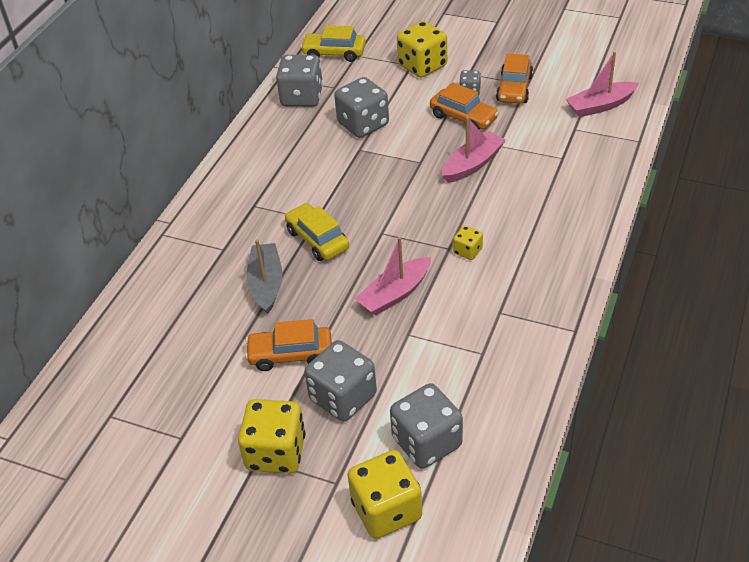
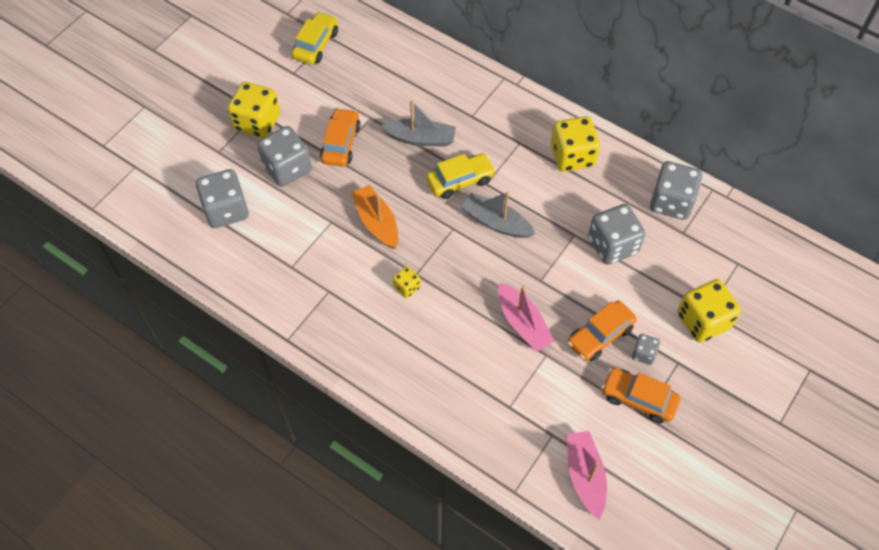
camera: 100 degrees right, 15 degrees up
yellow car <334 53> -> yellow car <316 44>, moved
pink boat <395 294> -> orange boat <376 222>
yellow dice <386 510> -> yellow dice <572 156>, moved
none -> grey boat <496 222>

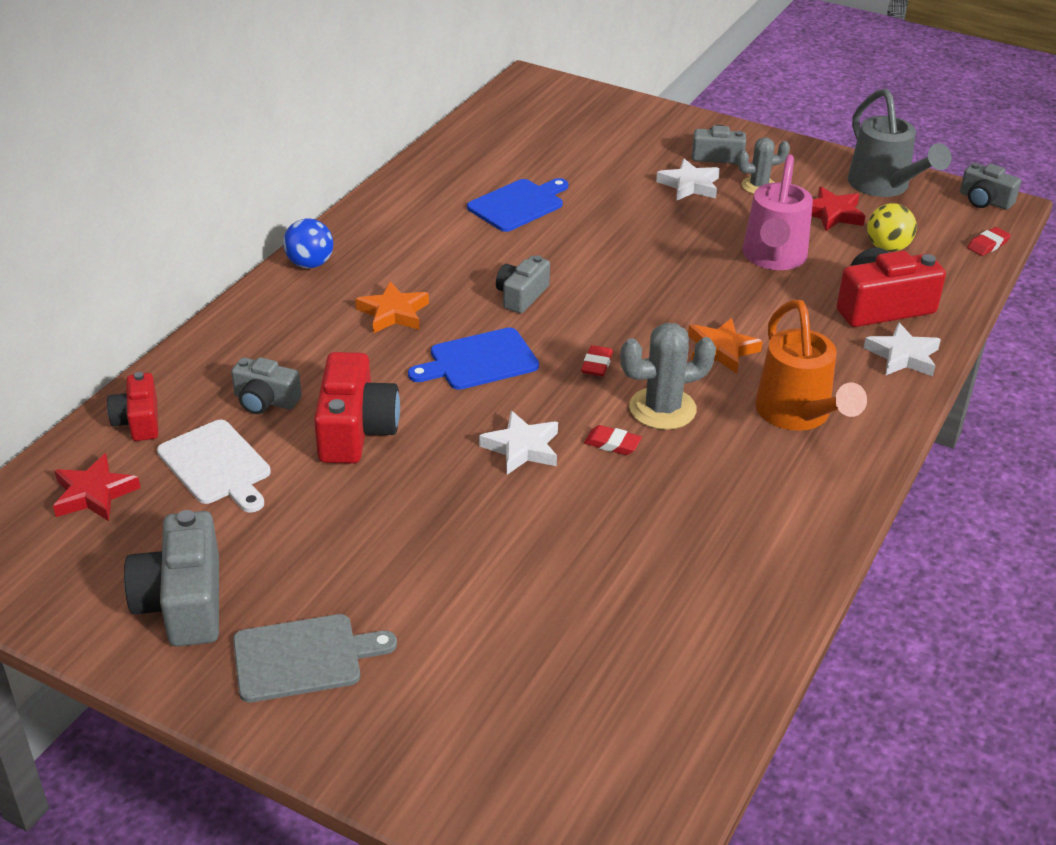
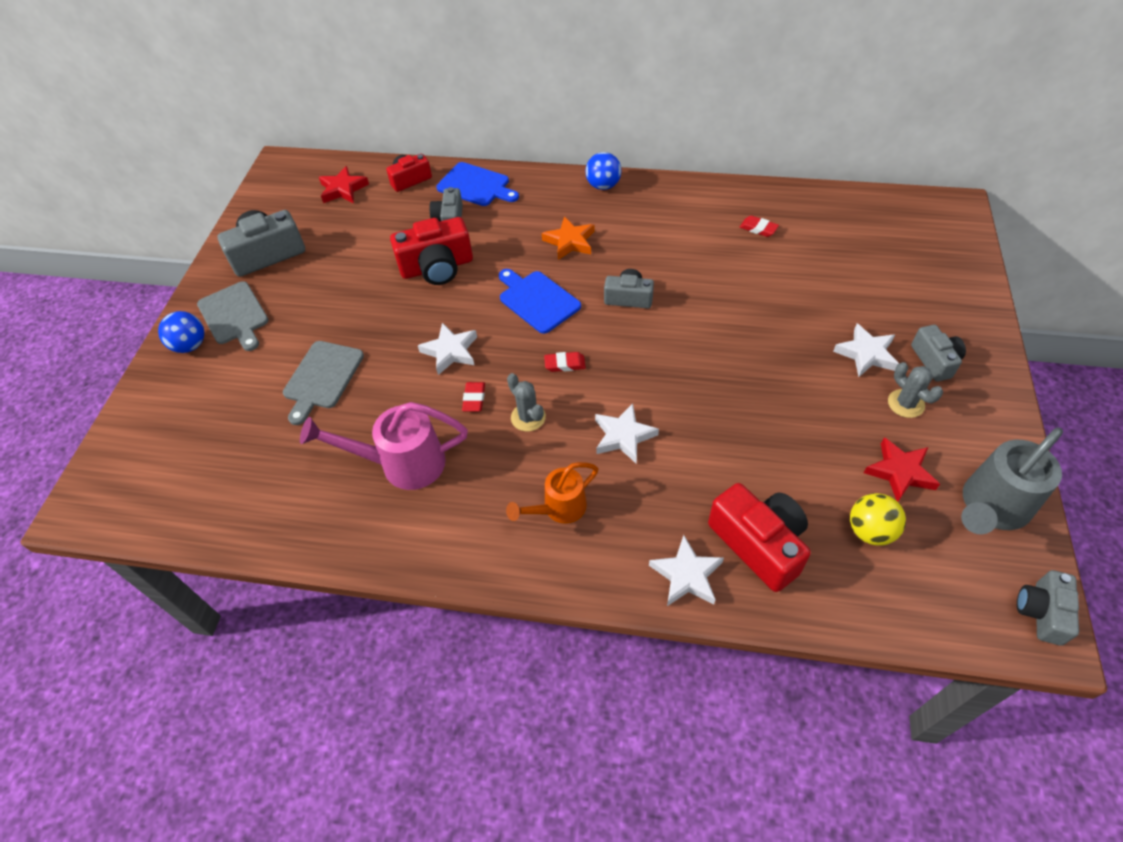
camera: 75 degrees right, 15 degrees up
pink watering can <773 259> -> pink watering can <402 464>, moved
blue cutting board <518 204> -> blue cutting board <476 185>, moved
red eraser <988 245> -> red eraser <758 228>, moved
orange watering can <798 416> -> orange watering can <558 509>, x0.64
orange star <721 350> -> white star <623 436>
grey cactus <662 409> -> grey cactus <528 417>, x0.65
white cutting board <217 465> -> none
none -> blue ball <190 345>
none -> grey cutting board <322 378>

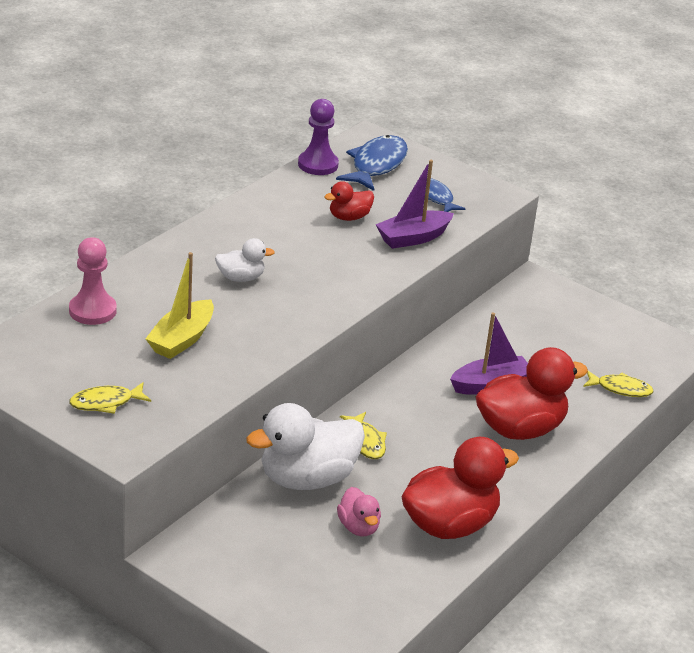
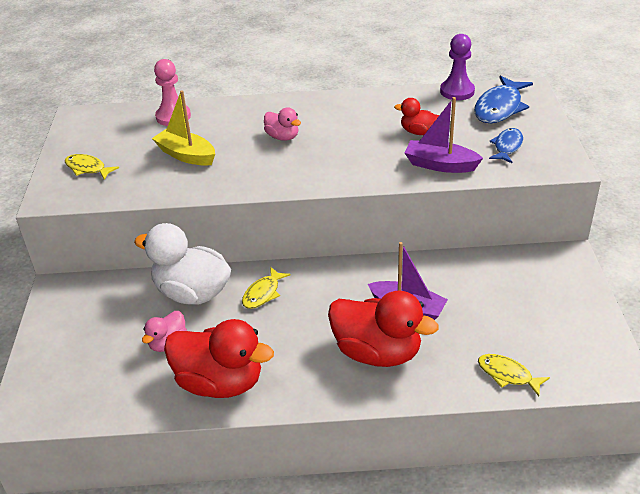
camera: 55 degrees right, 5 degrees up
blue fish <376 165> -> blue fish <499 107>, 135 degrees clockwise
white duck <241 278> -> pink duck <282 137>
yellow boat <182 339> -> yellow boat <186 155>, 45 degrees clockwise
yellow fish <620 389> -> yellow fish <507 375>, 150 degrees clockwise

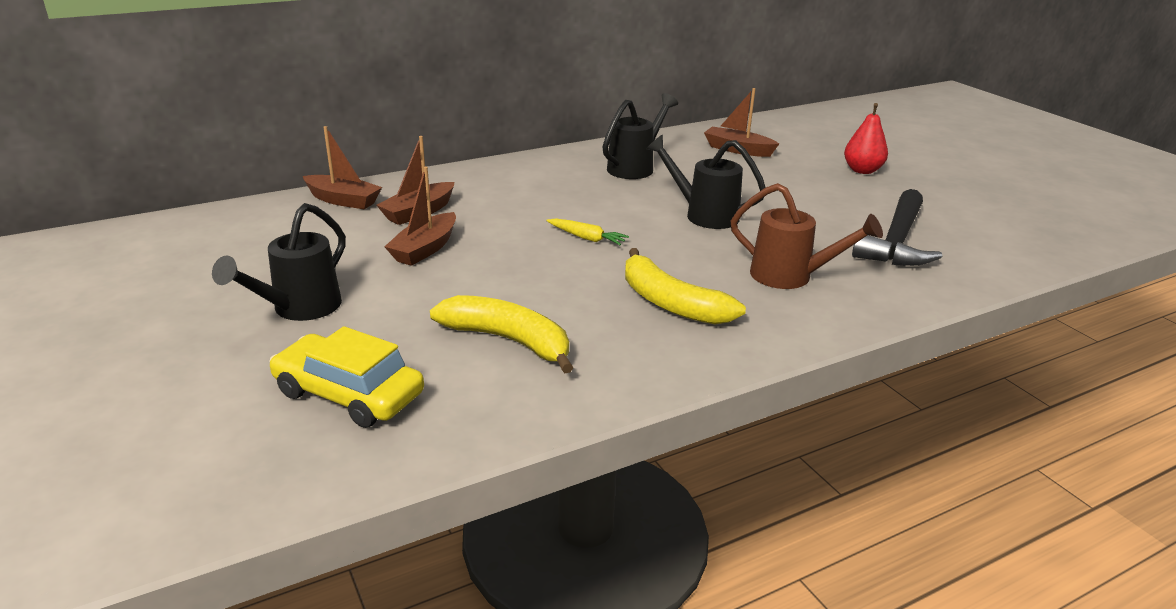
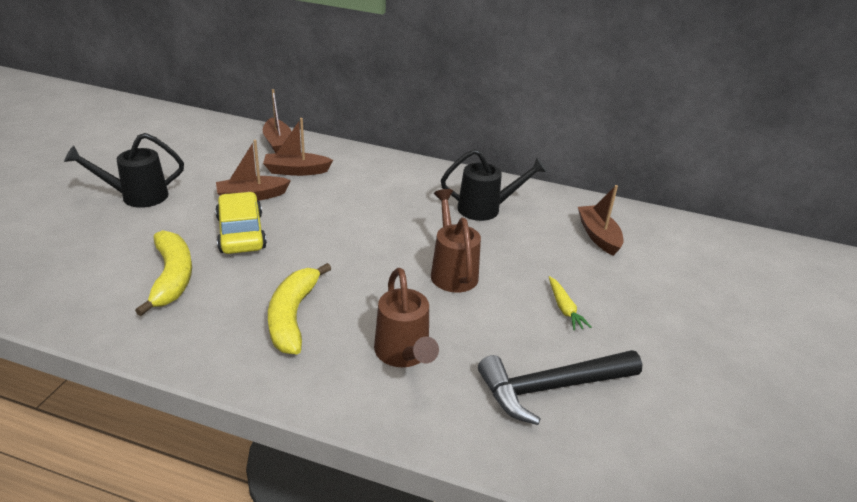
camera: 45 degrees right, 5 degrees up
red pear <862 170> -> none
black watering can <704 215> -> brown watering can <452 271>
yellow carrot <586 238> -> yellow carrot <564 308>, moved
yellow car <349 394> -> yellow car <241 233>, moved

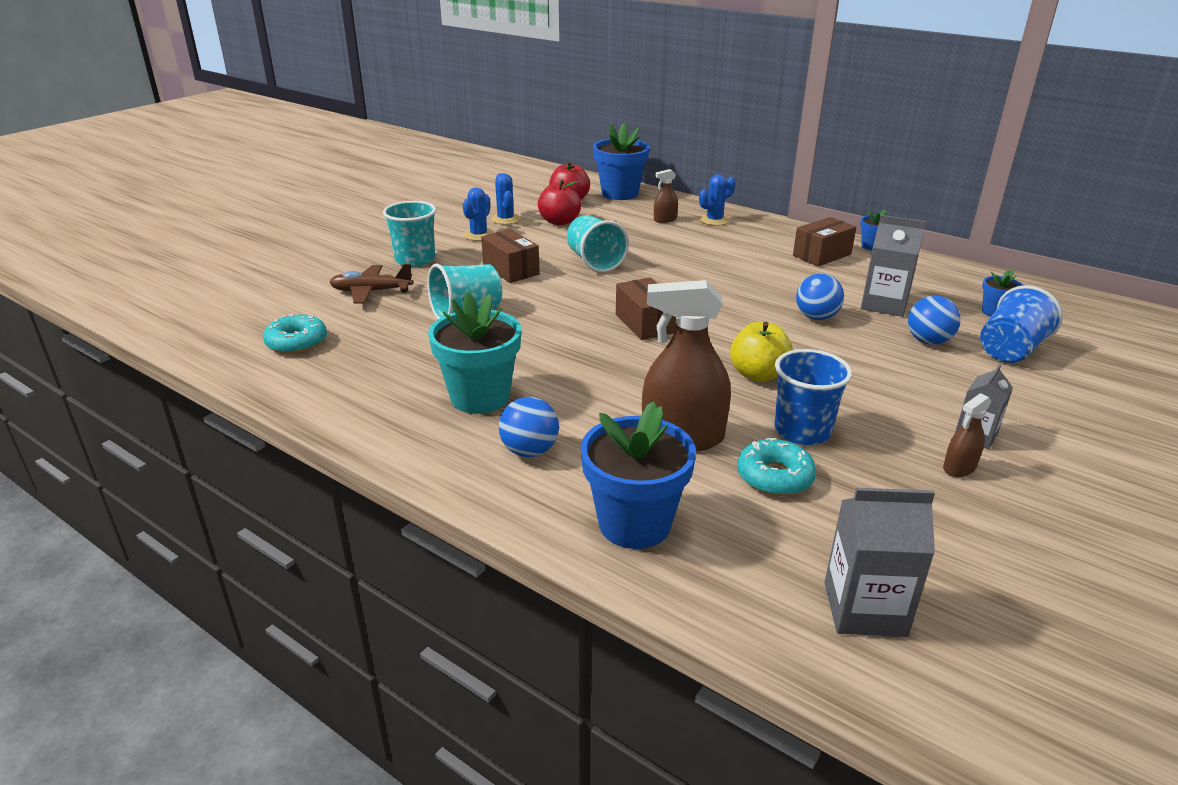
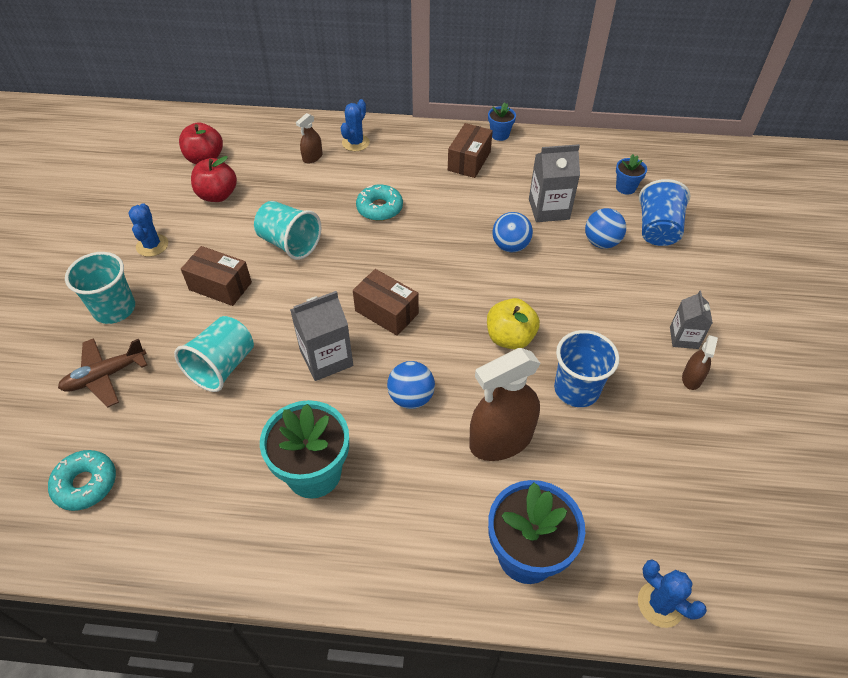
camera: 30 degrees left, 20 degrees up
blue flower pot <620 193> -> none
blue cactus <505 219> -> blue cactus <660 604>, moved
blue ball <529 451> -> blue ball <411 397>, moved
turquoise donut <774 477> -> turquoise donut <379 208>, moved
grey carton <864 609> -> grey carton <326 358>, moved

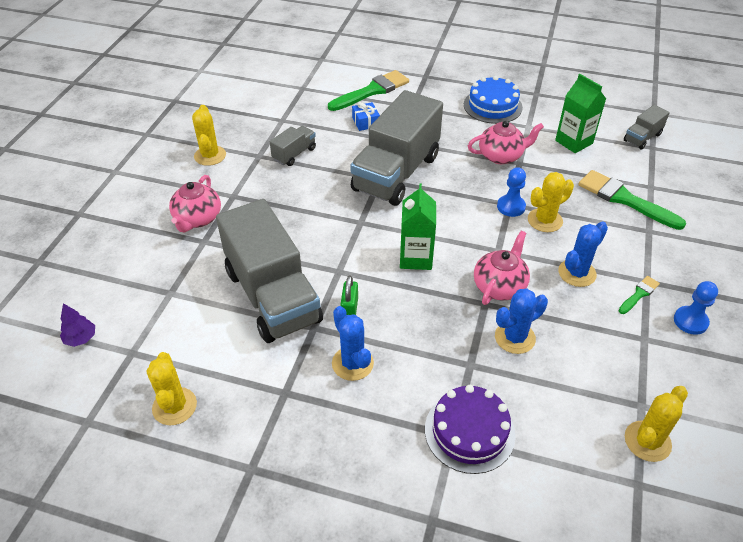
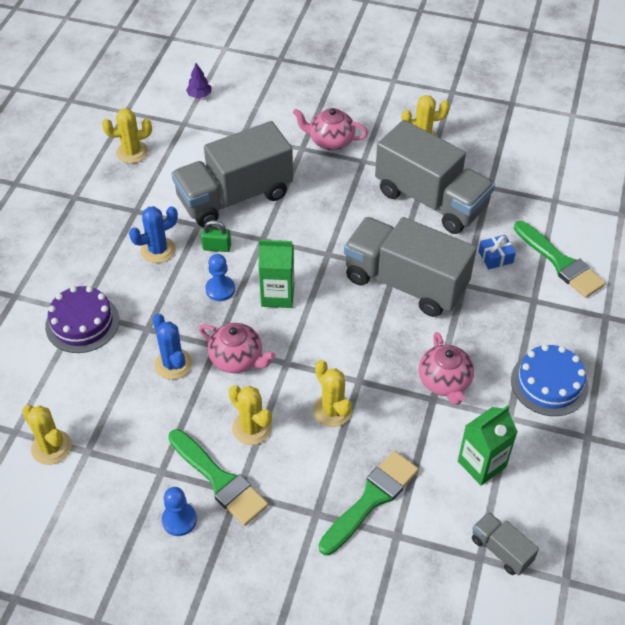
camera: 90 degrees right, 5 degrees up
grey truck <294 154> -> grey truck <430 200>, x2.29
blue pawn <511 207> -> blue pawn <220 289>, moved
blue cactus <577 273> -> yellow cactus <252 428>
green brush <639 294> -> green brush <219 480>, x2.04

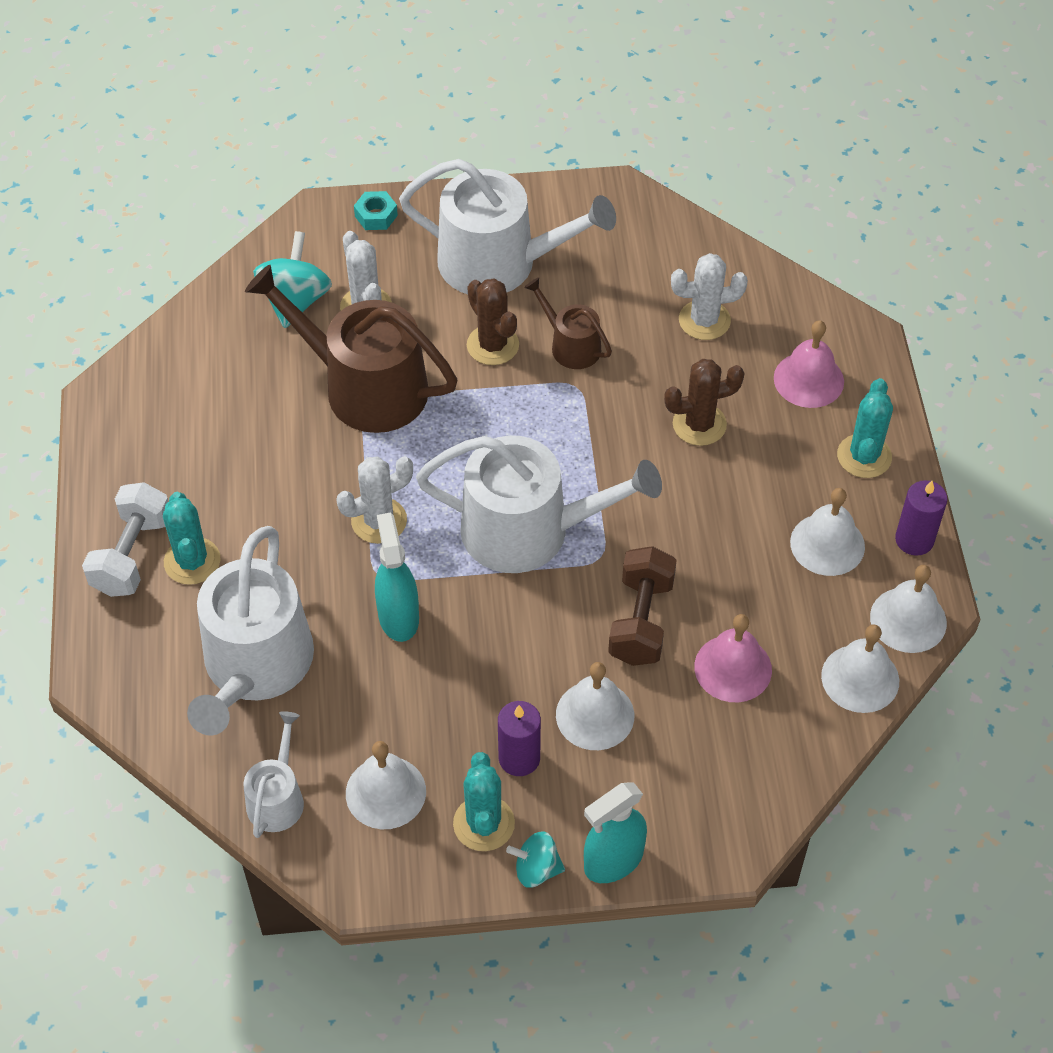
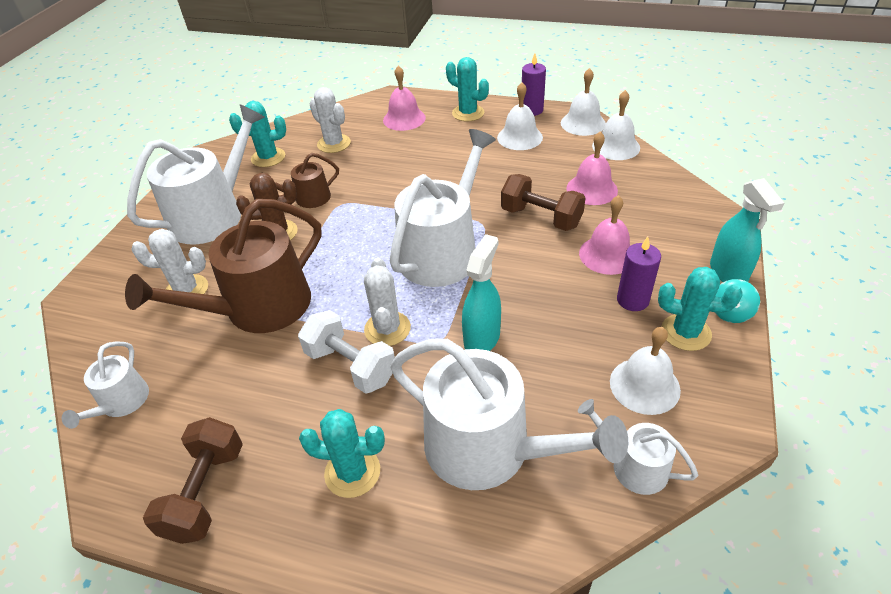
camera: 65 degrees left, 10 degrees down
turquoise nut <376 216> -> none
turquoise spinning top <295 301> -> none
white cactus <704 320> -> white cactus <334 144>, 60 degrees counterclockwise
brown cactus <699 424> -> none
white dumbbell <132 555> -> white dumbbell <351 365>, moved
turquoise spray bottle <398 617> -> turquoise spray bottle <482 338>, 105 degrees clockwise
white bell <595 715> -> pink bell <607 254>
none -> turquoise cactus <268 157>
none -> white watering can <121 403>
none -> brown dumbbell <205 492>

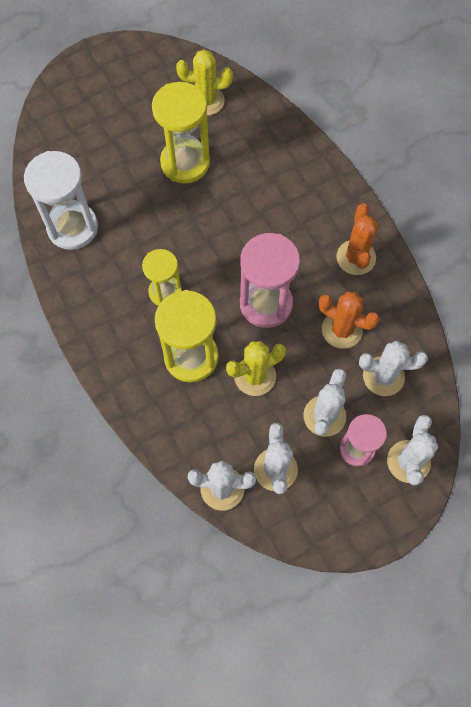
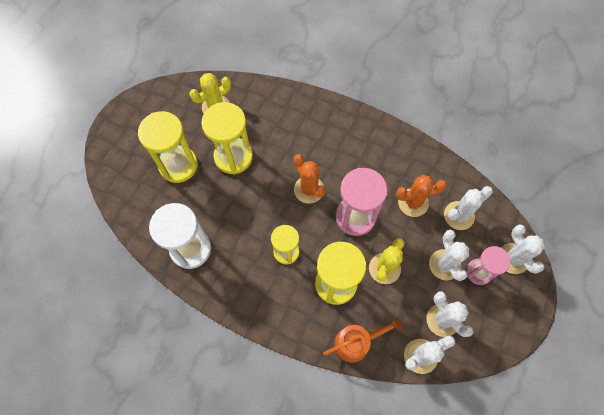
camera: 35 degrees left, 0 degrees up
orange cactus <356 257> -> orange cactus <309 189>, moved
none -> yellow hourglass <178 165>
none -> orange watering can <356 342>

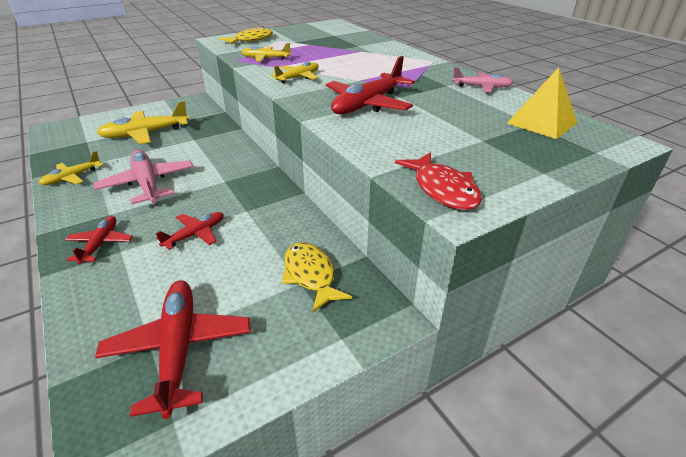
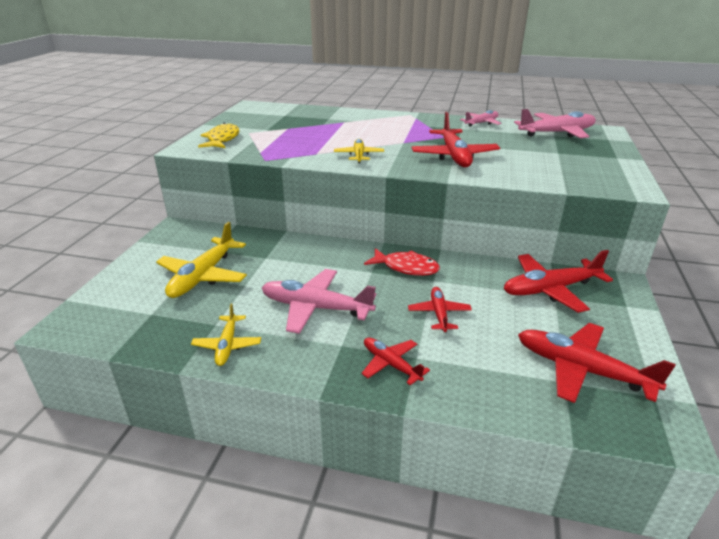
camera: 45 degrees left, 5 degrees down
yellow plane <266 58> -> none
yellow pyramid <541 122> -> pink plane <556 133>
red fish <442 189> -> red fish <406 267>, moved
yellow fish <310 275> -> red plane <551 289>

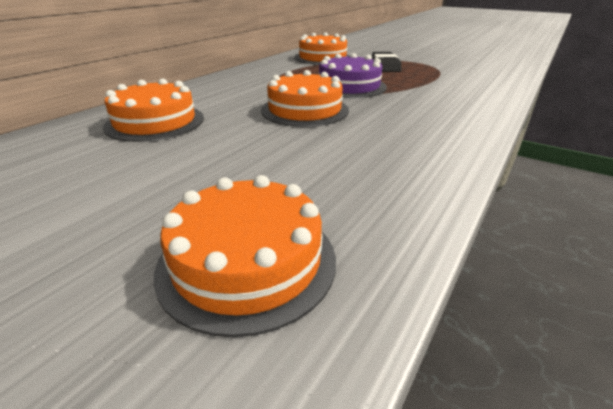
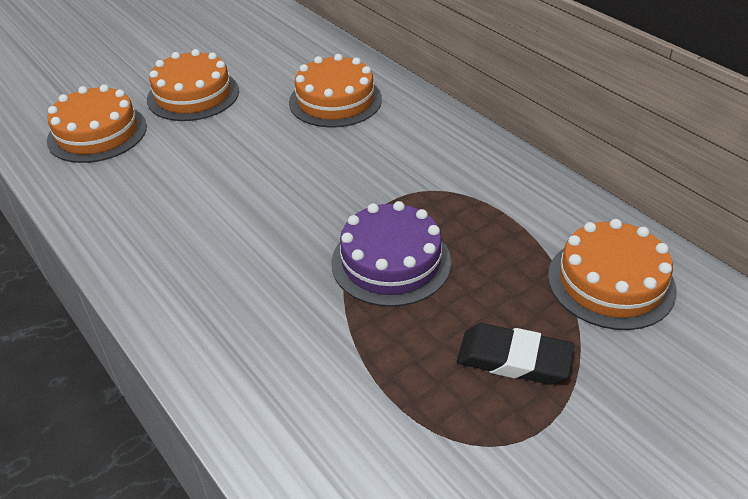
camera: 110 degrees right, 10 degrees up
orange cake <305 110> -> orange cake <193 95>, moved

